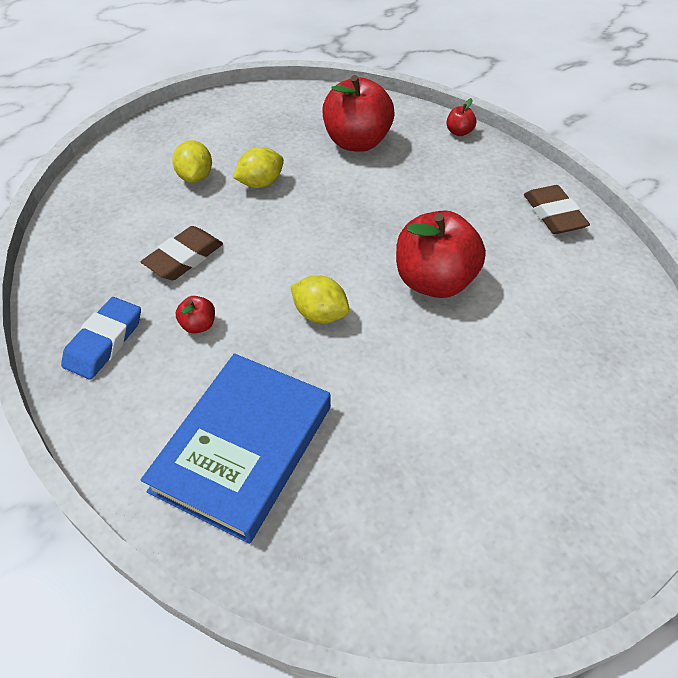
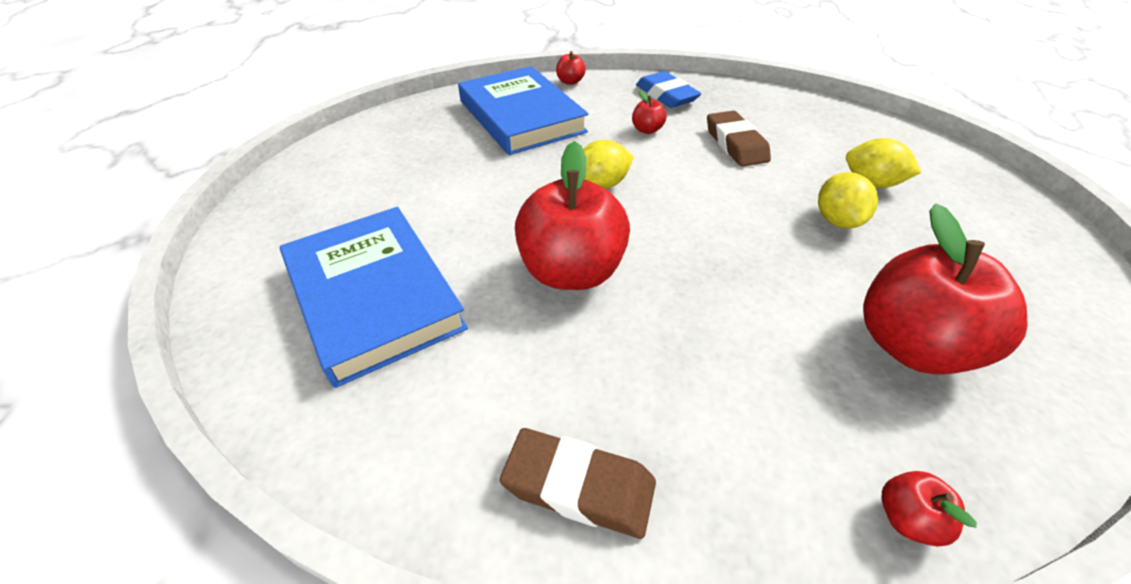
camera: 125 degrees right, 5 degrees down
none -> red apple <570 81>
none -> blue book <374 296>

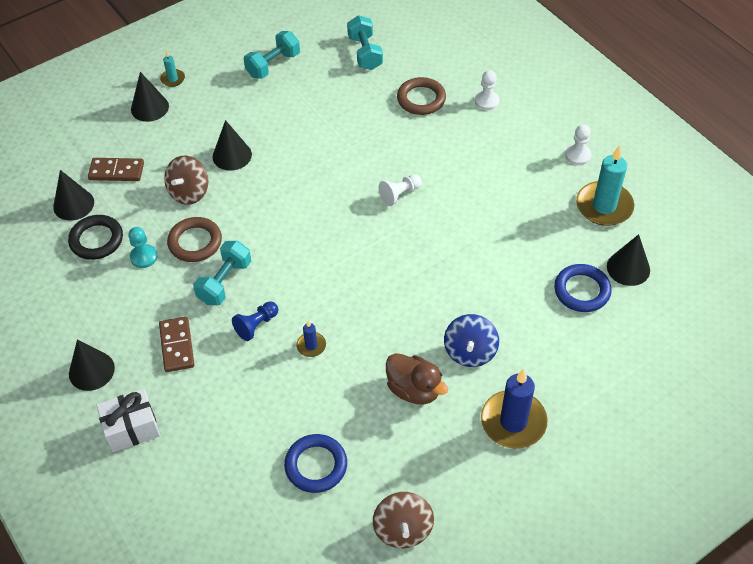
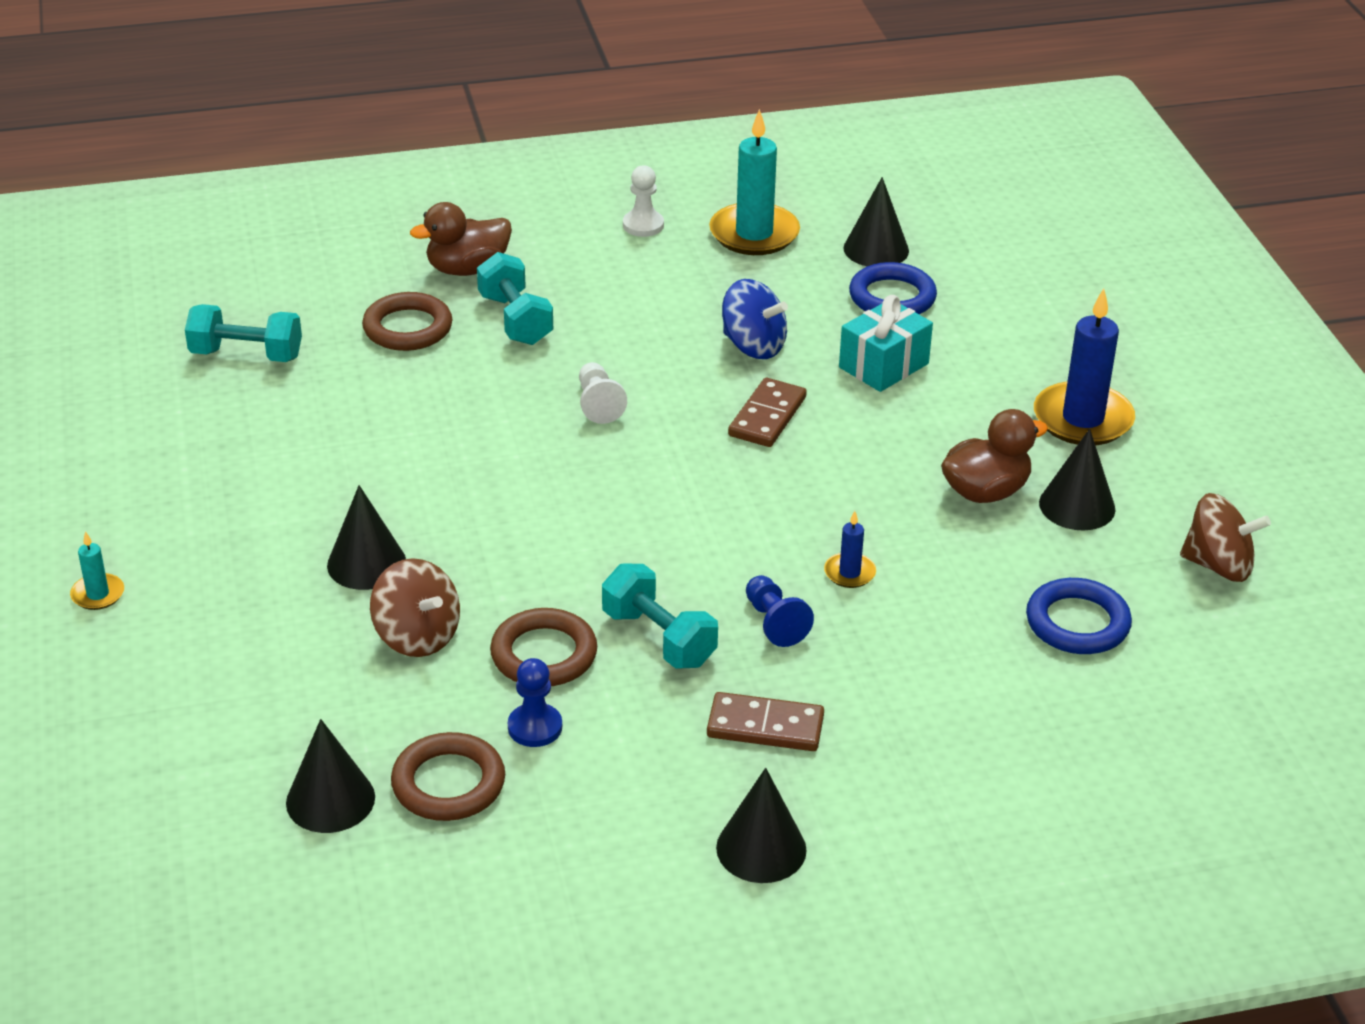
camera: 70 degrees left, 15 degrees down
turquoise dumbbell <273 65> -> turquoise dumbbell <515 320>, moved
white pawn <487 101> -> brown duck <467 269>
black cone <149 107> -> black cone <1077 506>, moved
brown domino <116 171> -> brown domino <767 416>, moved
black ring <96 240> -> brown ring <448 783>
turquoise pawn <144 257> -> blue pawn <535 727>
blue spinning top <470 352> -> blue spinning top <753 346>, moved
white gift <132 428> -> none
none -> turquoise gift <883 365>

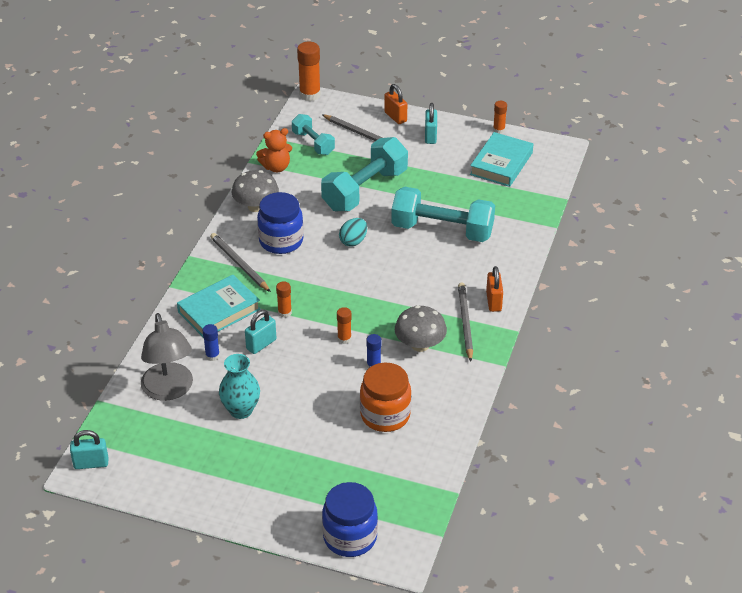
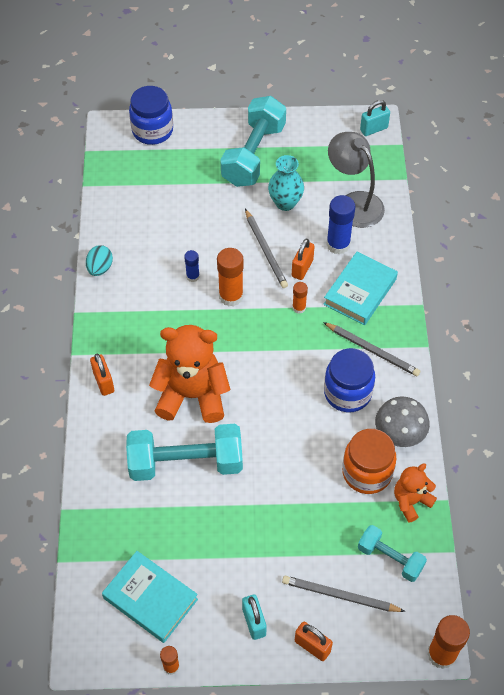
camera: 160 degrees right, 15 degrees up
turquoise book <501 163> -> turquoise book <150 599>, 60 degrees counterclockwise
turquoise dumbbell <365 190> -> turquoise dumbbell <254 155>, moved
turquoise egg <353 241> -> turquoise egg <100 268>, moved
grey pencil <465 322> -> grey pencil <266 250>, moved
grey mushroom <420 345> -> none
orange glue stick <344 339> -> orange glue stick <231 296>, x1.81
turquoise padlock <261 344> -> orange padlock <302 268>
blue glue stick <212 356> -> blue glue stick <338 244>, x1.81
orange jar <385 415> -> orange jar <367 472>, moved
none -> orange teddy bear <192 395>

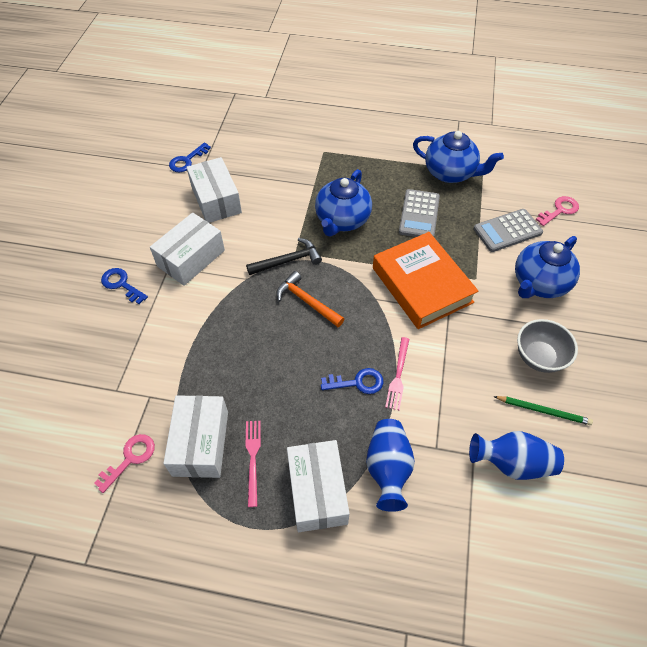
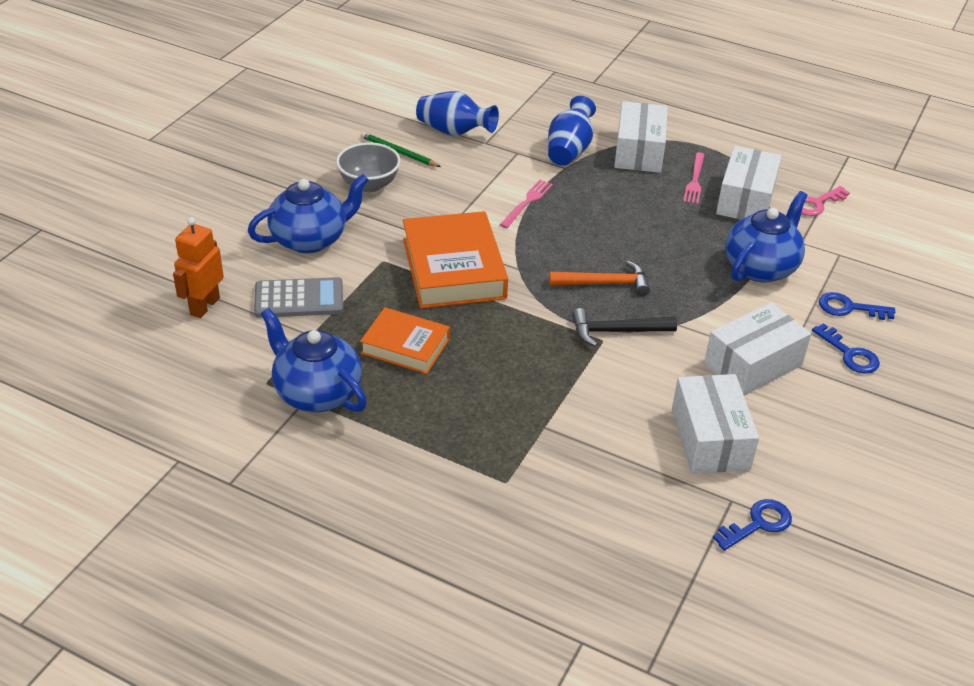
camera: 165 degrees left, 15 degrees down
blue teapot <342 220> -> blue teapot <761 267>, moved
grey calculator <419 214> -> orange book <405 346>
pink key <559 210> -> orange robot <204 306>
orange hammer <307 301> -> orange hammer <605 283>, 60 degrees counterclockwise
blue key <357 382> -> blue key <849 308>, moved

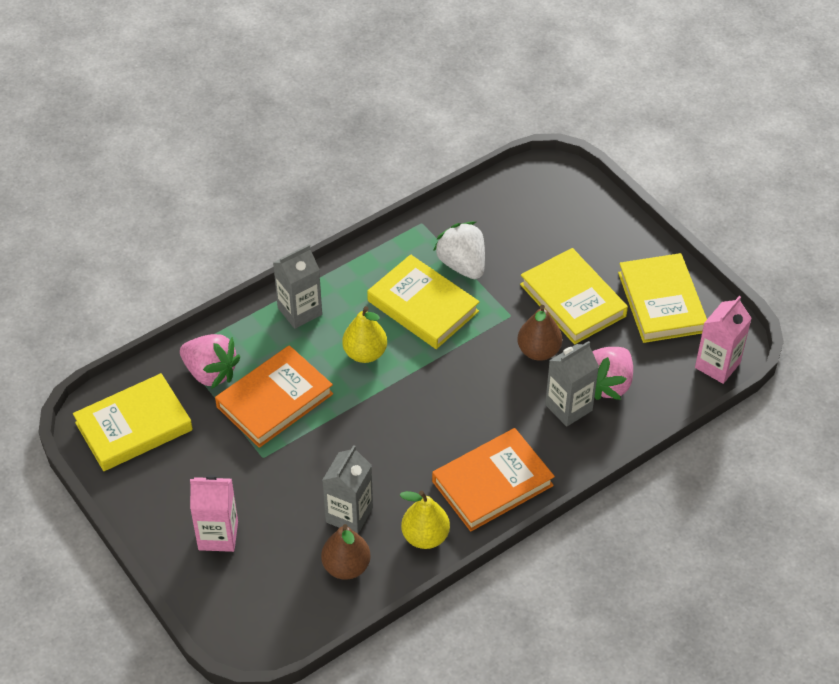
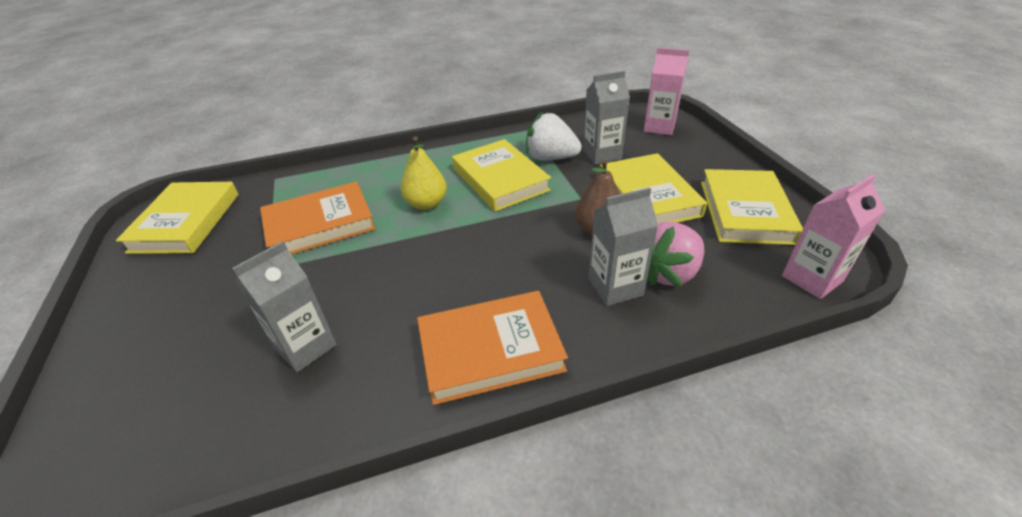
camera: 20 degrees right, 10 degrees down
white strawberry <462 265> -> white strawberry <550 158>, 60 degrees counterclockwise
grey carton <300 311> -> grey carton <602 154>, moved
pink strawberry <210 372> -> none
yellow book <134 426> -> yellow book <186 222>, 75 degrees counterclockwise
pink carton <218 535> -> pink carton <659 127>, moved
yellow pear <425 536> -> none
brown pear <346 566> -> none

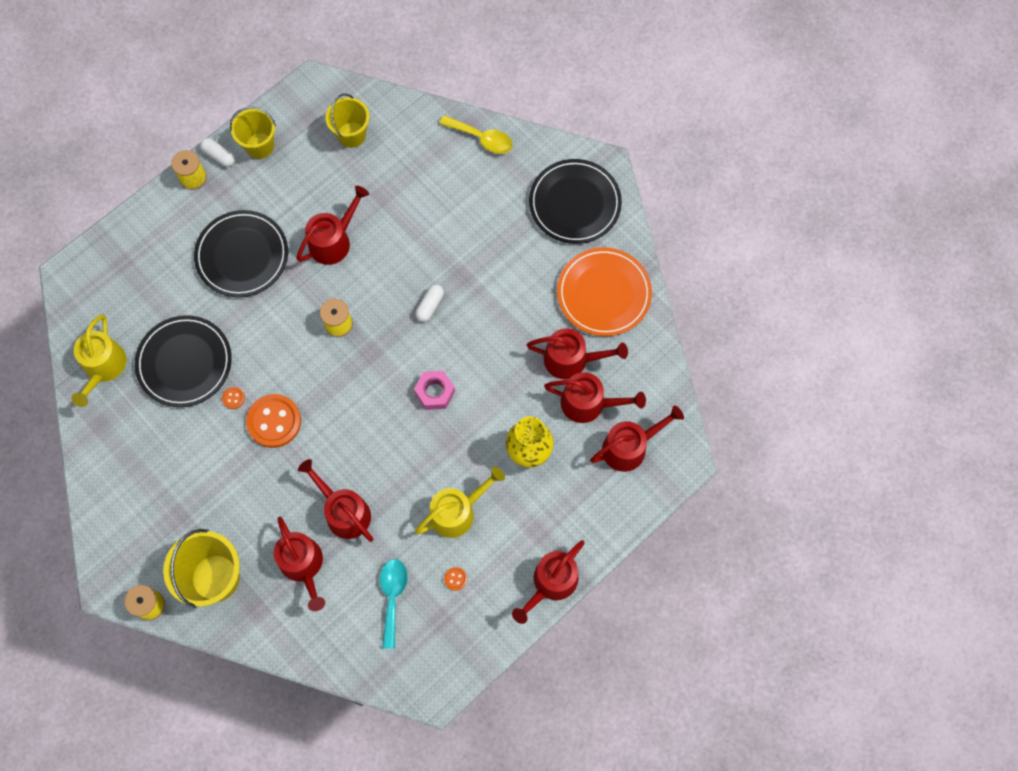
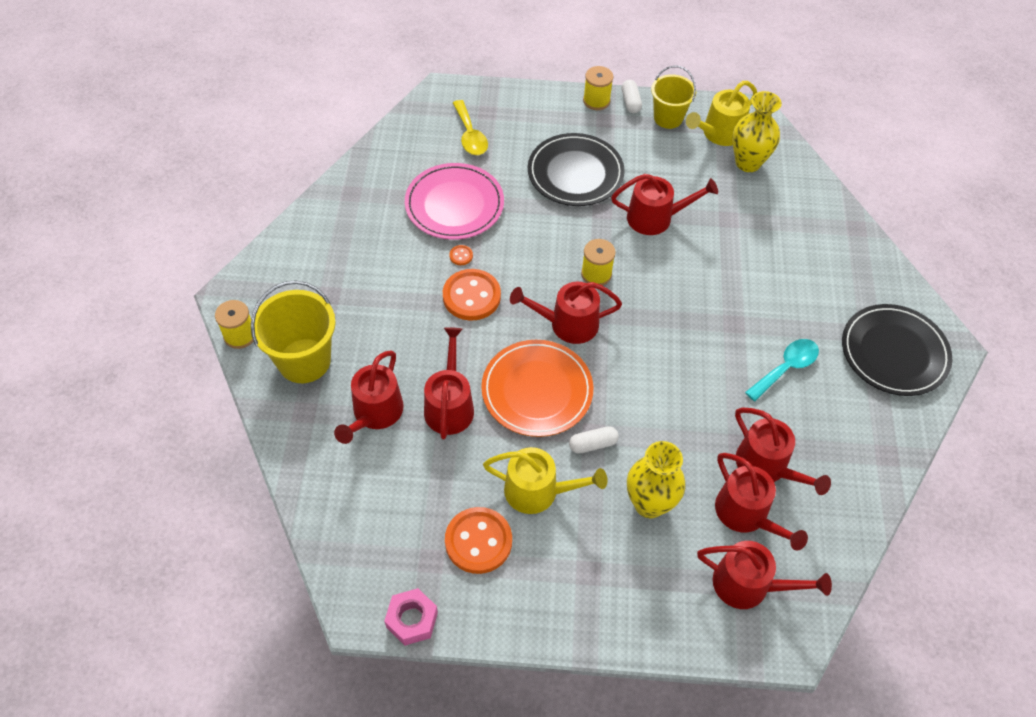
camera: 45 degrees right, 15 degrees down
yellow bucket <351 134> -> yellow vase <748 163>
yellow spoon <481 138> -> yellow spoon <470 135>, moved
orange plate <604 293> -> orange plate <537 390>, moved
white capsule <430 306> -> white capsule <593 444>, moved
yellow watering can <103 367> -> yellow watering can <719 133>, moved
black plate <184 363> -> pink plate <454 205>
pink nut <435 392> -> pink nut <412 620>, moved
red watering can <551 583> -> red watering can <567 324>, moved
turquoise spoon <392 597> -> turquoise spoon <786 368>, moved
orange button <455 579> -> orange button <478 541>, x2.41

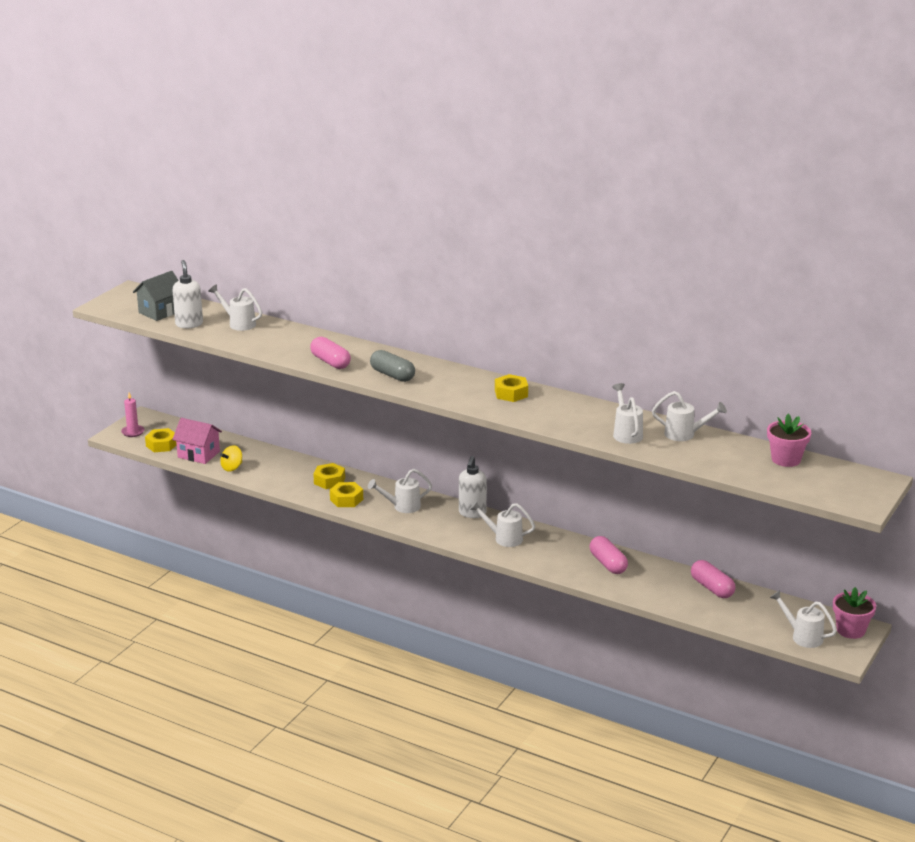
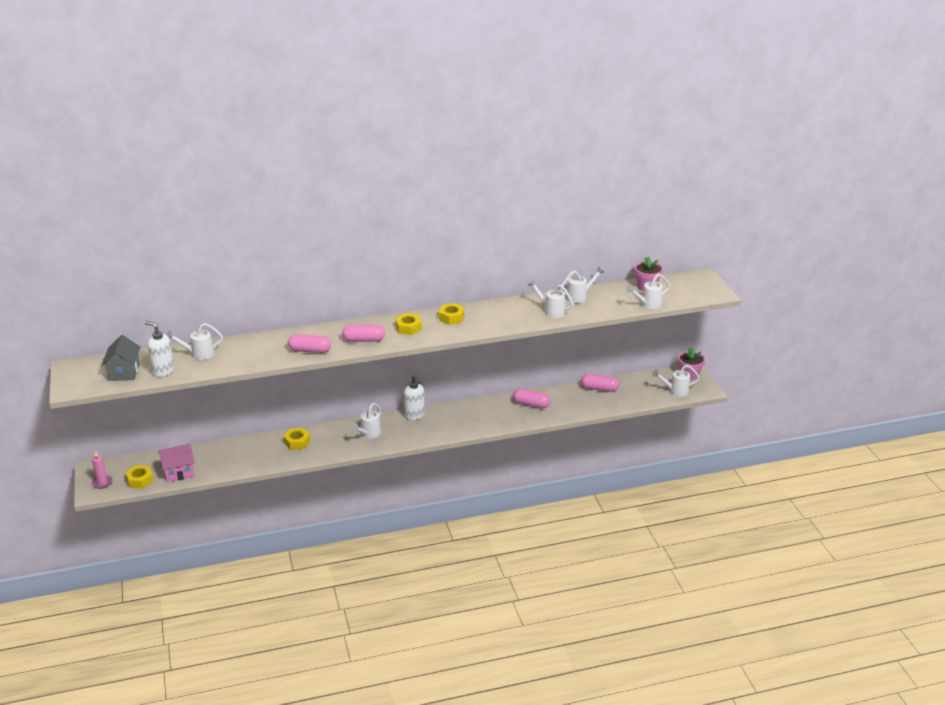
camera: 45 degrees left, 5 degrees up
grey capsule <392 375> -> pink capsule <363 340>
yellow spinning top <232 468> -> none
yellow nut <346 499> -> yellow nut <408 328>, moved
white watering can <503 538> -> white watering can <648 304>, moved

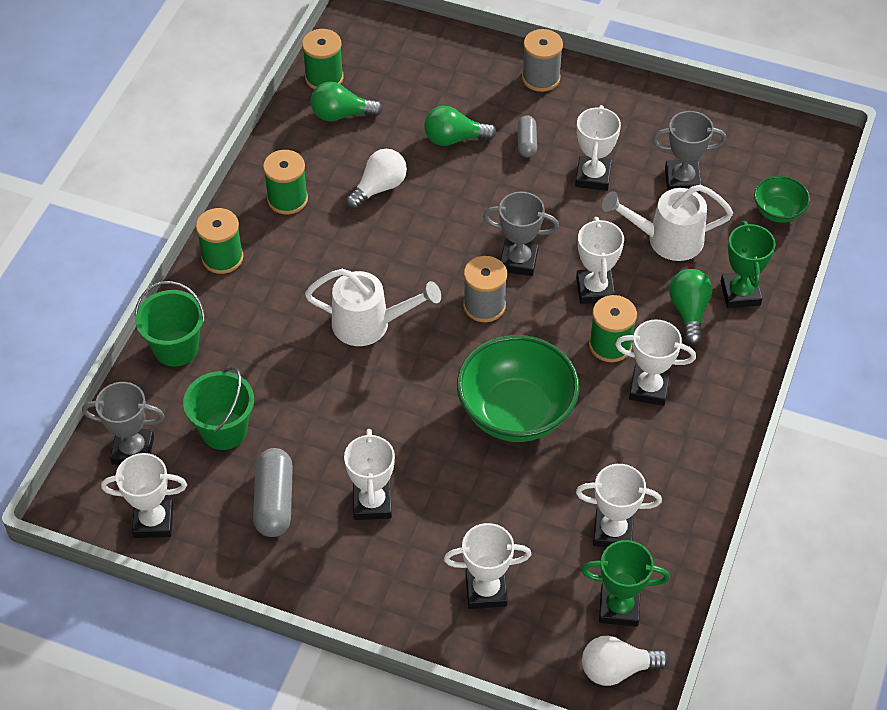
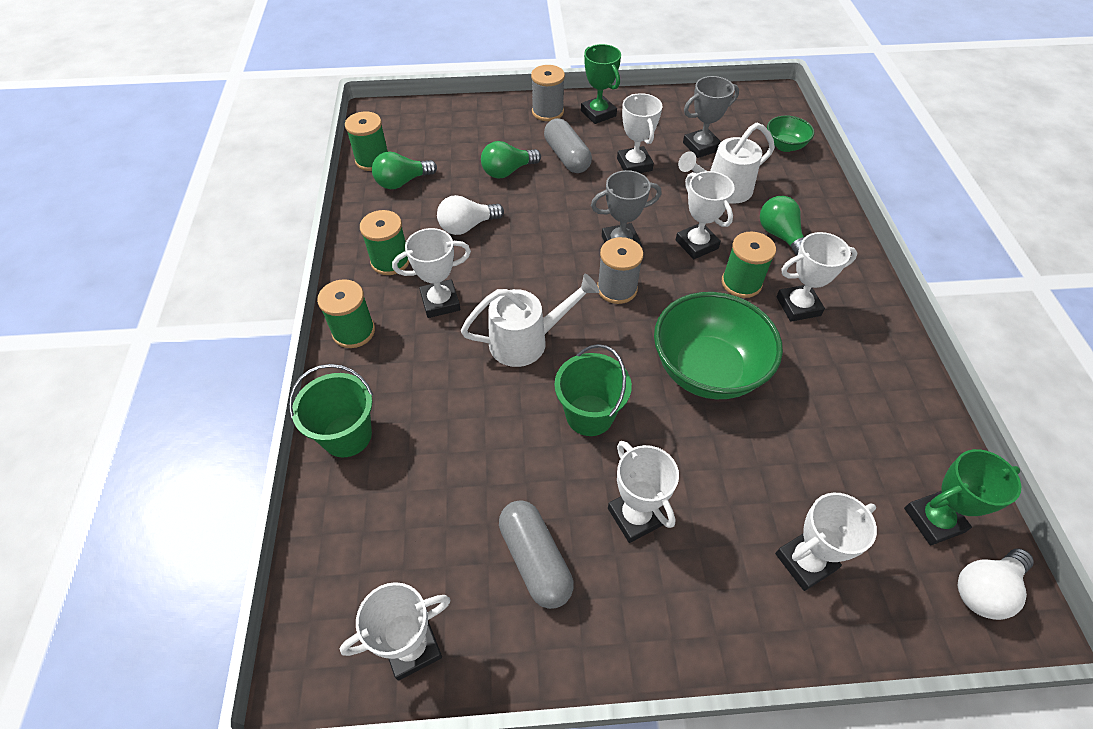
camera: 25 degrees left, 0 degrees up
grey capsule <526 142> -> grey capsule <567 157>, x1.69
white light bulb <379 188> -> white light bulb <467 226>, 135 degrees counterclockwise
green trophy <740 293> -> green trophy <598 113>, moved
green bucket <224 430> -> green bucket <589 415>, moved
grey trophy <133 450> -> none
white trophy <613 531> -> white trophy <440 302>, moved

